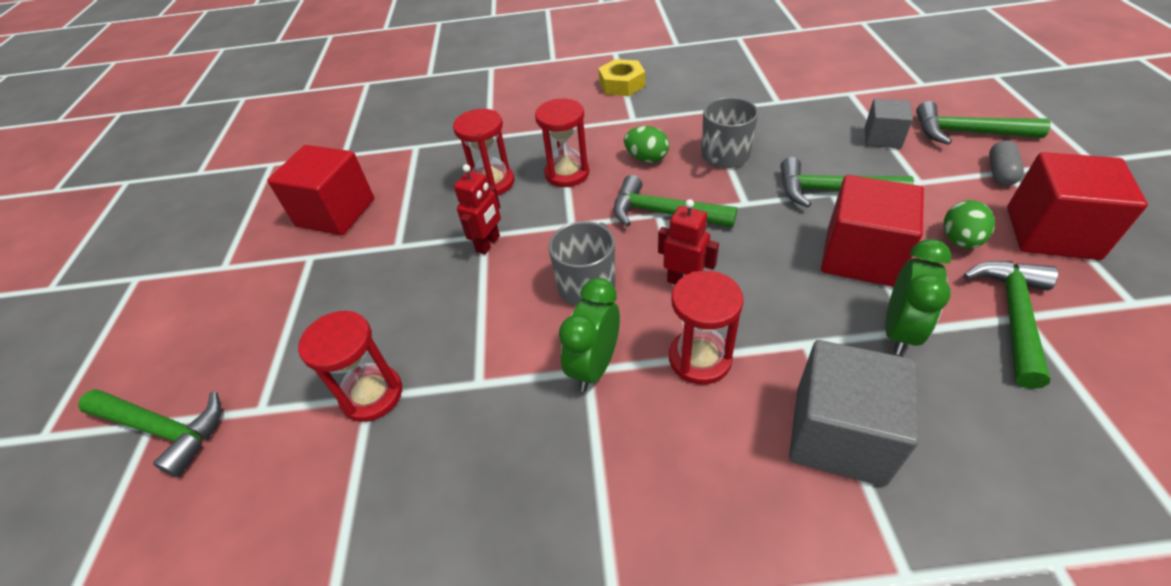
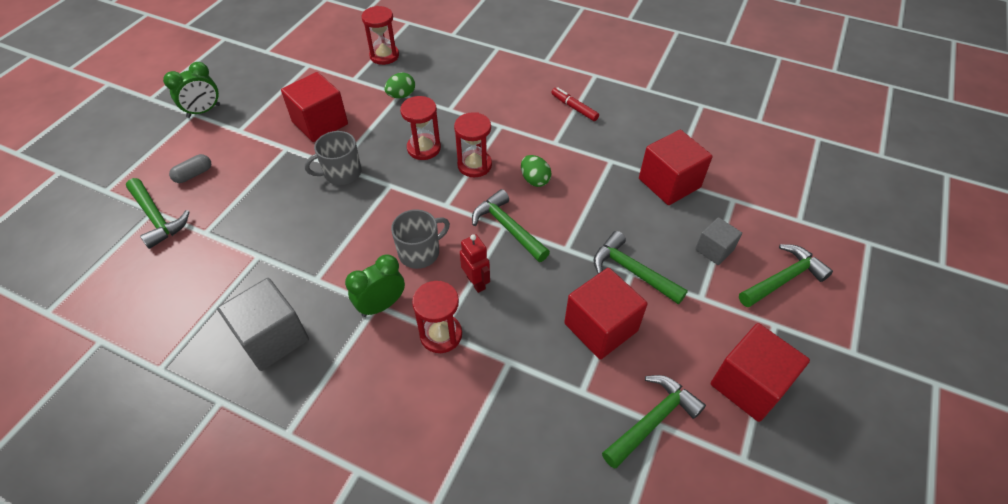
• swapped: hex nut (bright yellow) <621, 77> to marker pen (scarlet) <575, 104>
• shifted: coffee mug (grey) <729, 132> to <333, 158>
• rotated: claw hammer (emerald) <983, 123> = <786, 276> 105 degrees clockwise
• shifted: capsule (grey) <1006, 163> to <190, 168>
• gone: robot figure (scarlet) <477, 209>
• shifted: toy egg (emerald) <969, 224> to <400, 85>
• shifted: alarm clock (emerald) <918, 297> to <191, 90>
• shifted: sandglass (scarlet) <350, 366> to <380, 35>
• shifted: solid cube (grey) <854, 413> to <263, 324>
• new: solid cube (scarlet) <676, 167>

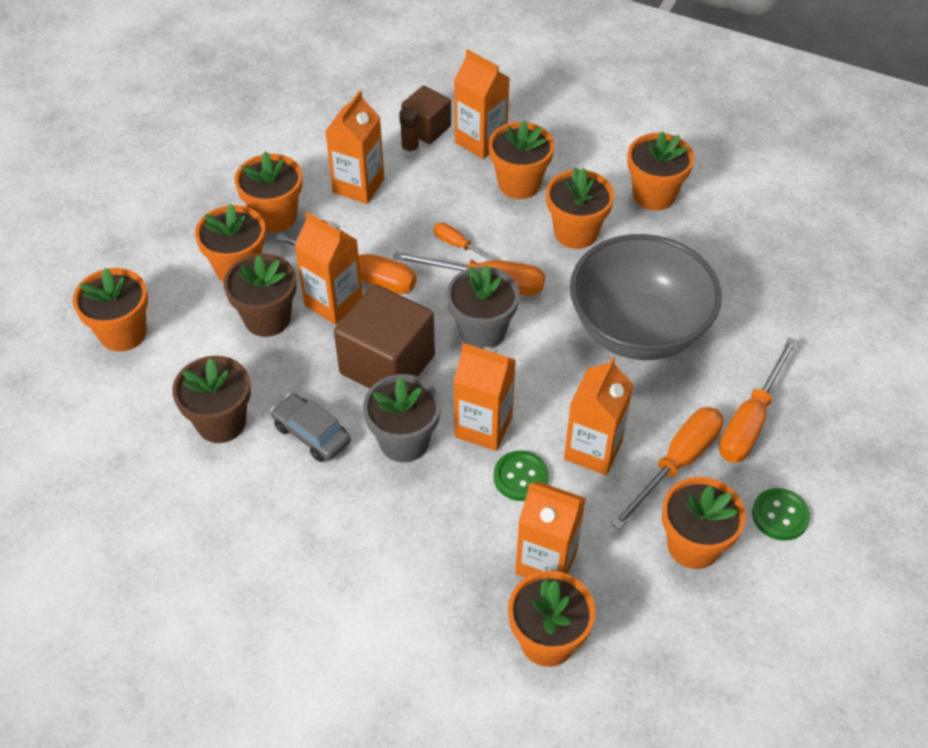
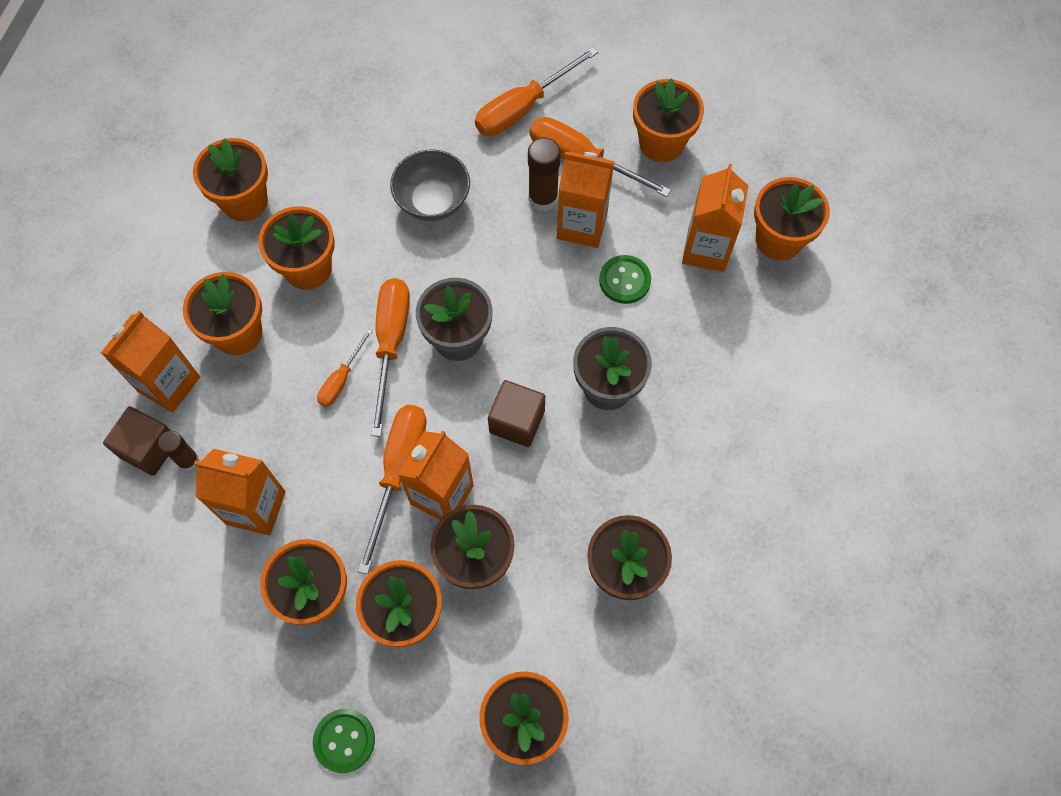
• scaled: serving bowl (grey) <646, 297> = <430, 185> x0.54
• scaled: solid cube (russet) <384, 336> = <516, 413> x0.59
• rotated: screwdriver (bright orange) <758, 400> = <537, 91> 120 degrees clockwise
• gone: milk carton (bright orange) <485, 397>
• gone: car (grey) <311, 427>
• shifted: button (emerald) <781, 514> to <344, 741>
• new: glue (russet) <544, 174>

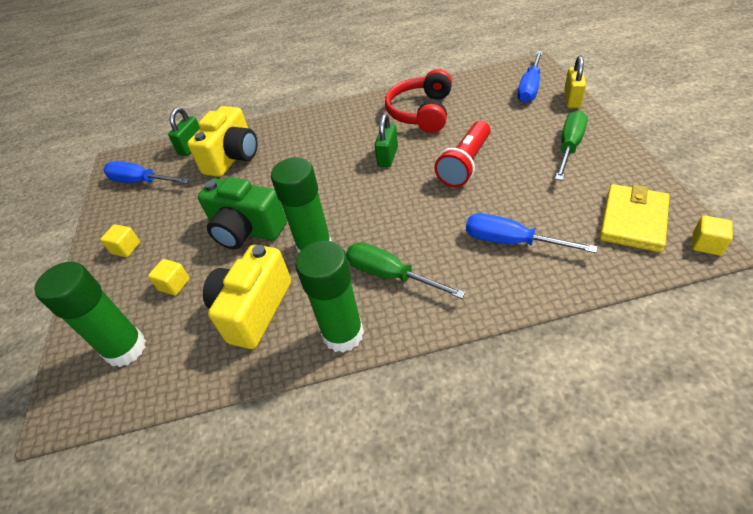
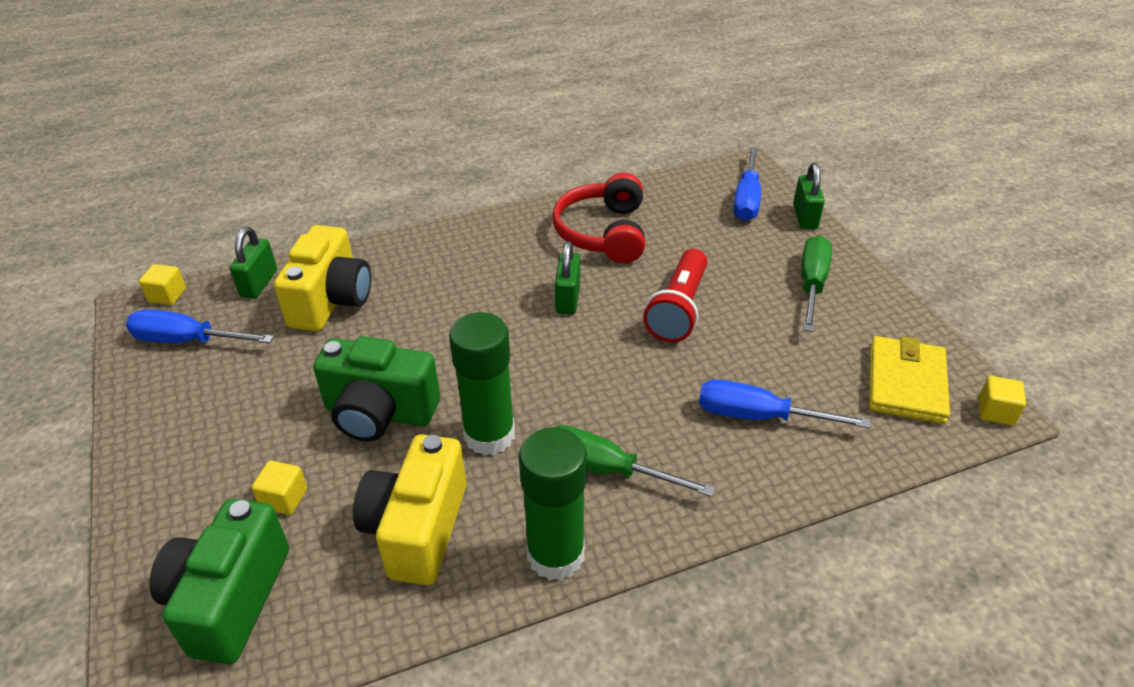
• repainted: small lock (bright yellow) <575, 82> to small lock (emerald) <809, 196>
• shifted: solid cube (bright yellow) <120, 240> to <162, 284>
• swapped: glue (emerald) <90, 314> to photo camera (emerald) <219, 581>

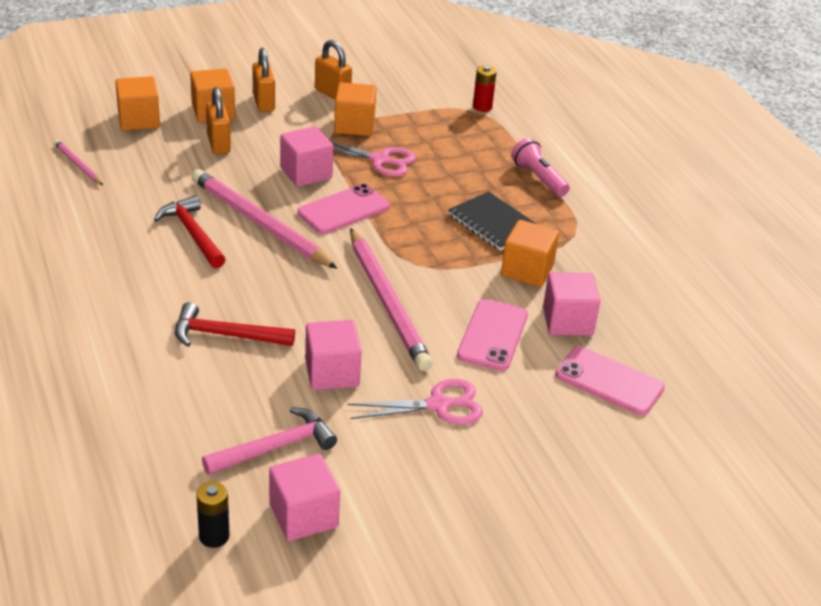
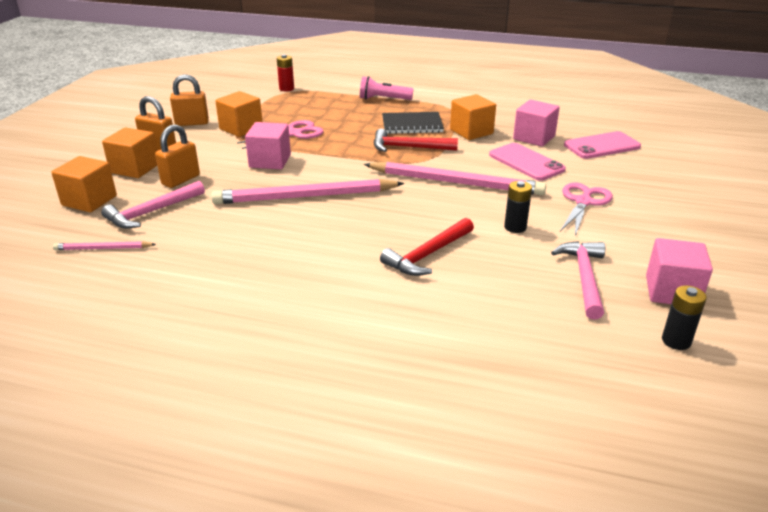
• rotated: small lock (bright orange) <218, 120> = <177, 156> 75 degrees counterclockwise
• gone: smartphone (rosy) <343, 209>
• shifted: claw hammer (scarlet) <190, 231> to <416, 140>
• swapped: solid cube (rosy) <333, 355> to battery (black) <518, 207>
• new: claw hammer (rosy) <153, 205>

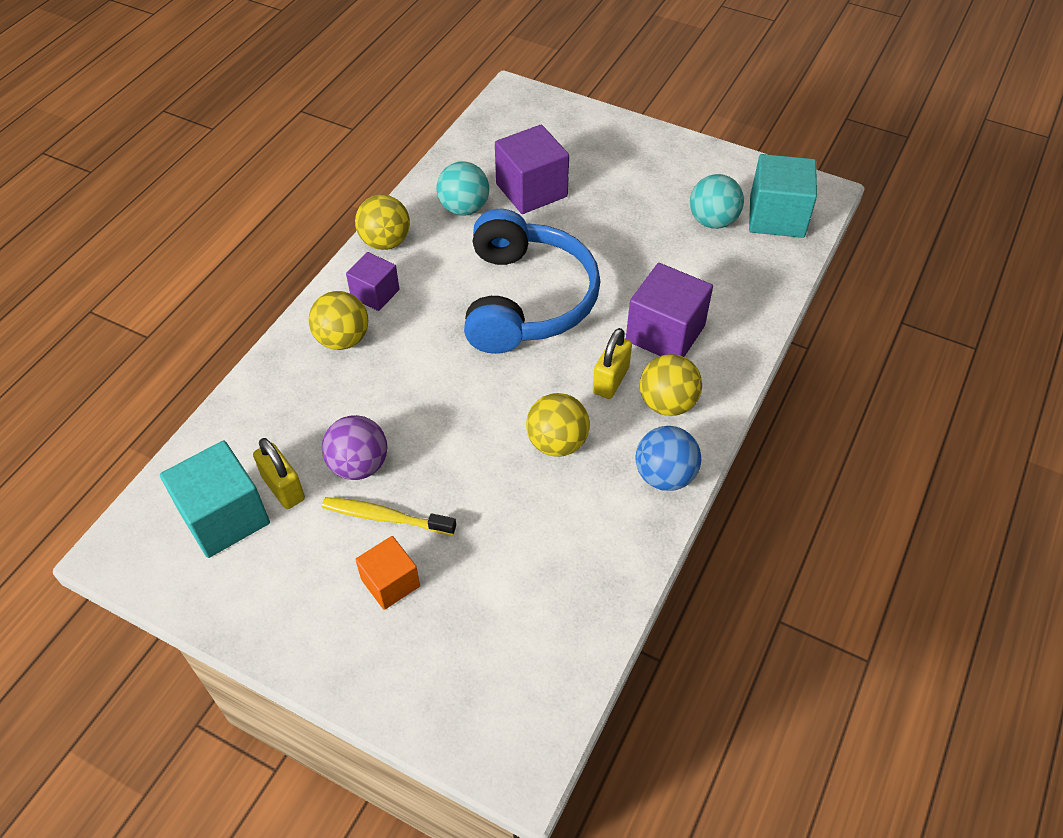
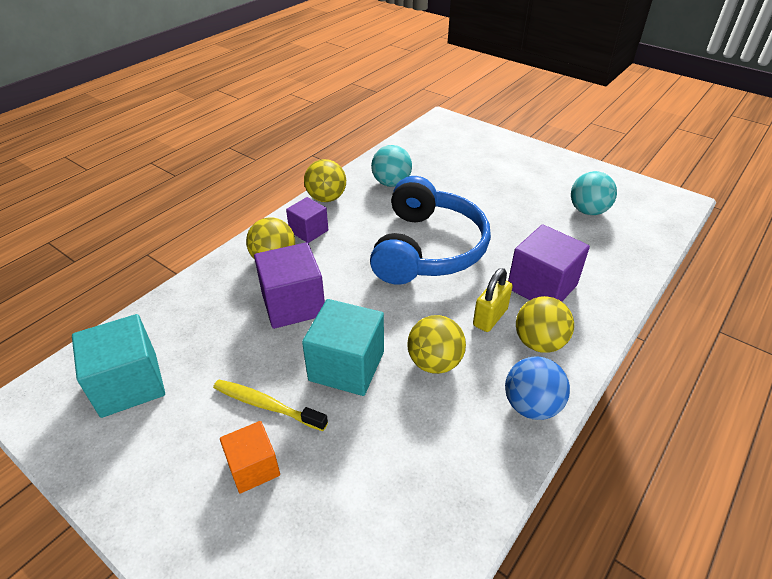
• shifted: solid cube (royal purple) <532, 169> to <289, 285>
• shifted: solid cube (teal) <783, 196> to <343, 347>
• gone: play ball (royal purple) <354, 447>
• gone: small lock (bright yellow) <279, 473>

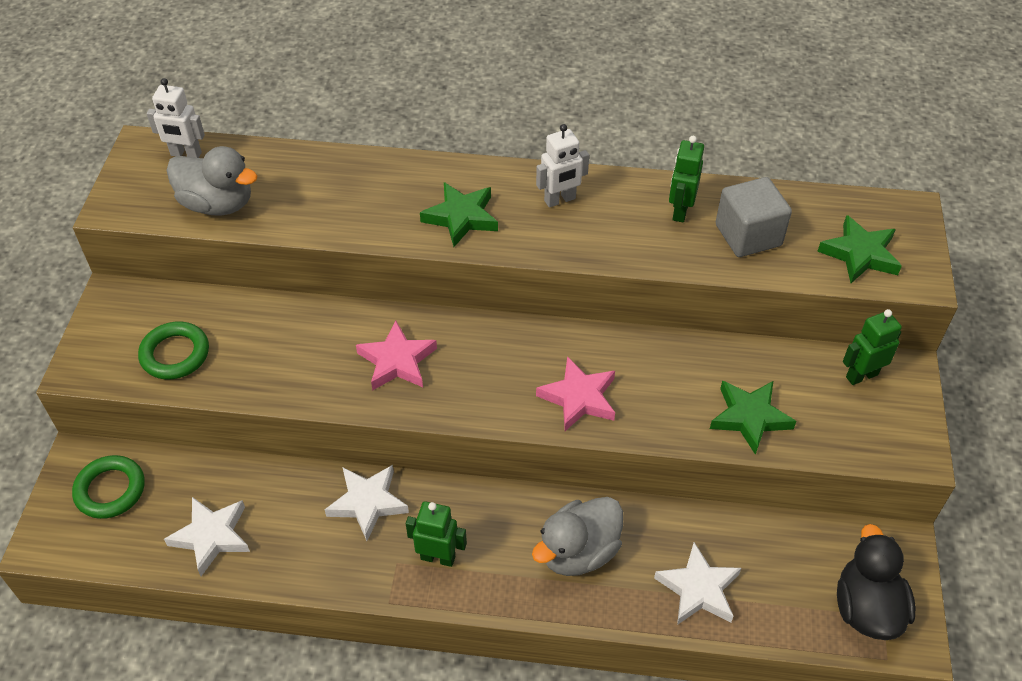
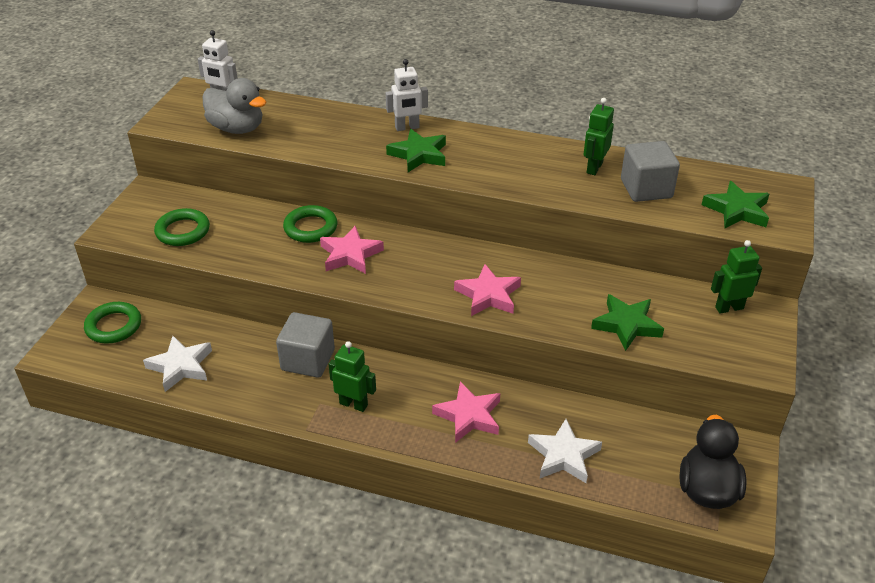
• shifted: robot figure (white) <562, 165> to <407, 95>
• swapped: star (white) <366, 503> to solid cube (grey) <305, 345>
• swapped: duck (grey) <577, 536> to star (rosy) <466, 412>
• new: hoop (emerald) <310, 224>

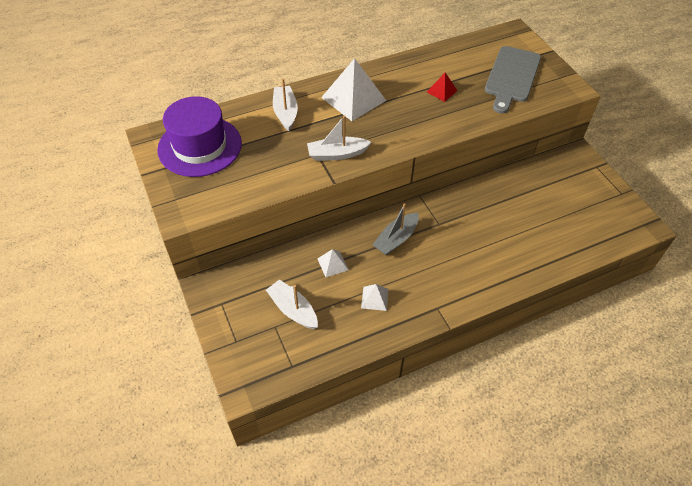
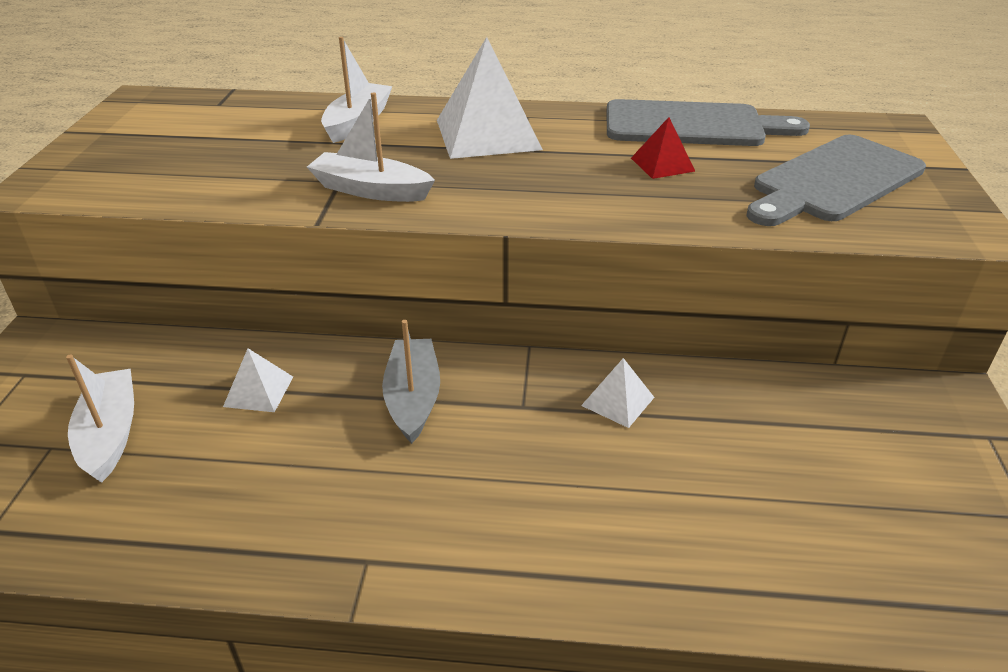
• gone: top hat (royal purple) <199, 136>
• rotated: boat (grey) <395, 229> = <411, 382> 105 degrees clockwise
• shifted: pyramid shape (white) <375, 297> to <617, 393>
• new: cutting board (grey) <708, 122>

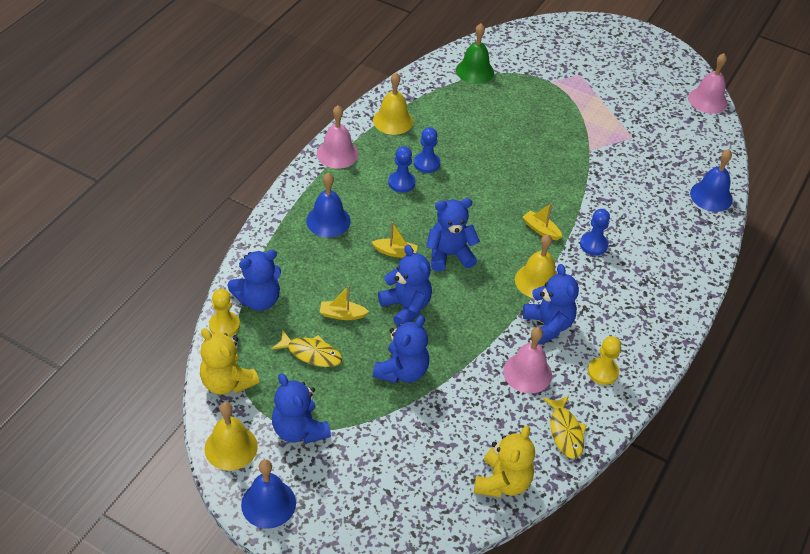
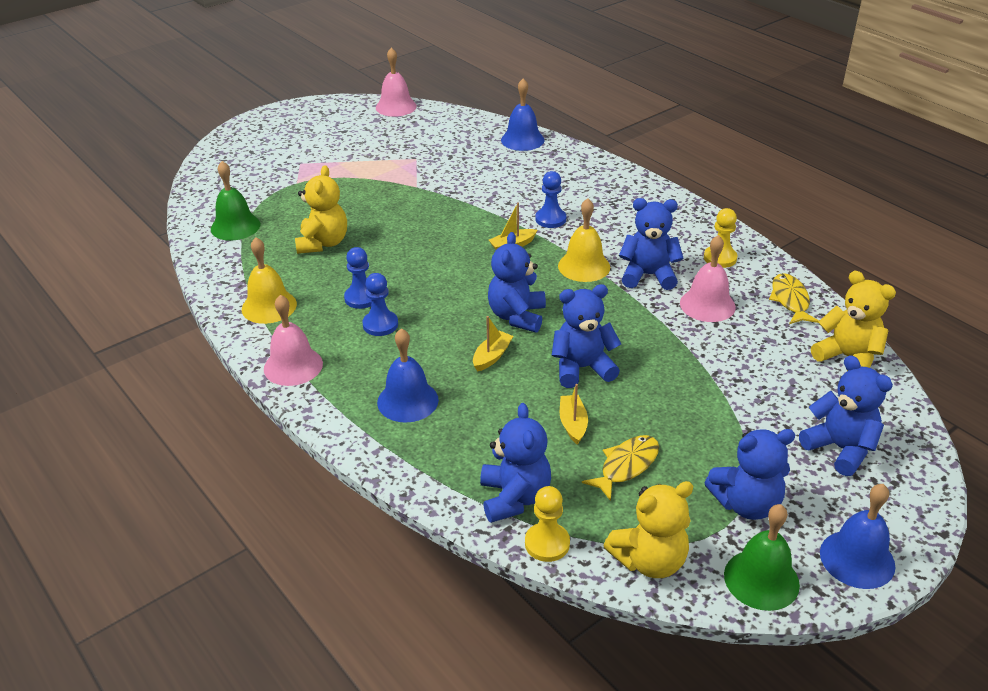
• rotated: boat (bright yellow) <344, 303> = <574, 414> 150 degrees clockwise
• shifted: teddy (royal blue) <401, 349> to <846, 415>
• rotated: fish figure (bright yellow) <565, 427> = <794, 298> 105 degrees counterclockwise
• repainted: bell (bright yellow) <231, 436> to bell (emerald) <762, 557>
• new: teddy (bright yellow) <321, 209>

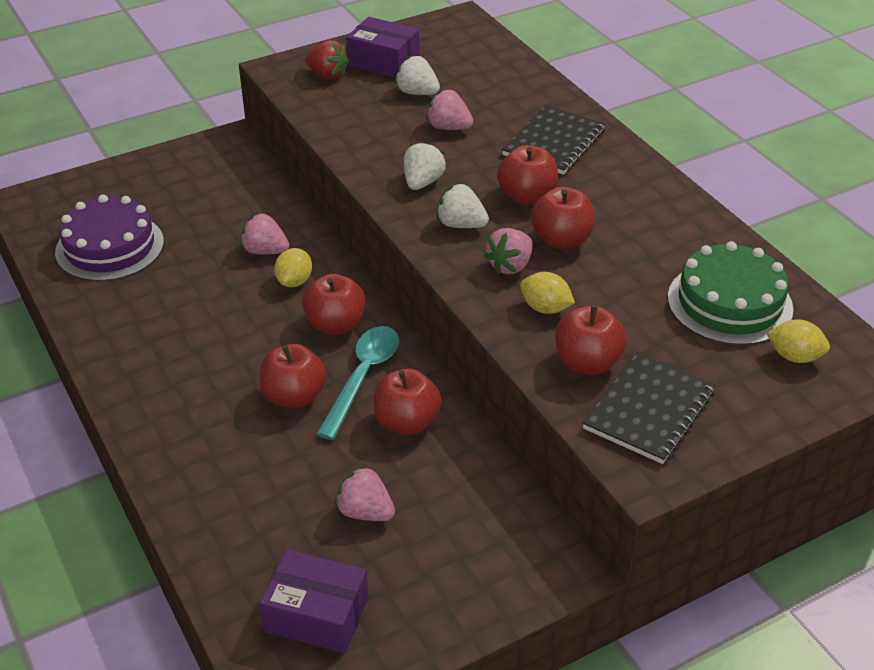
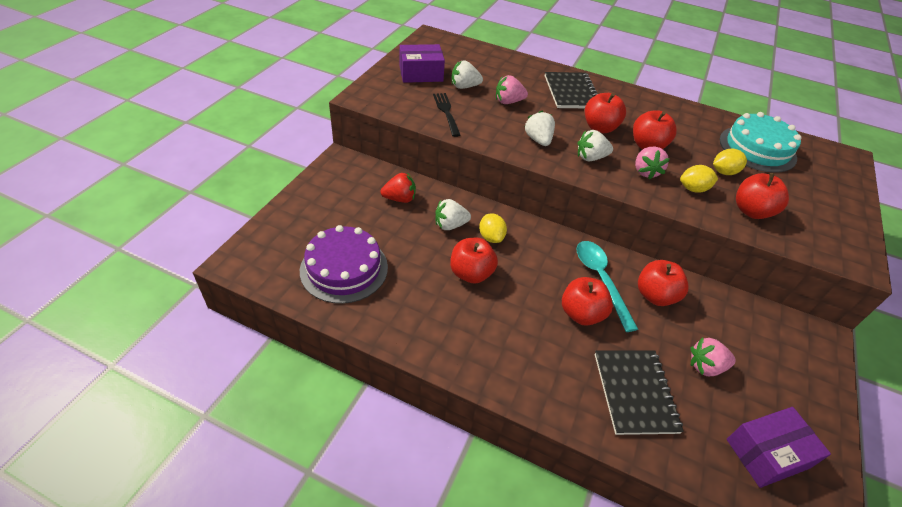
• shifted: toy strawberry (scarlet) <327, 59> to <398, 188>
• repainted: toy strawberry (rosy) <264, 234> to toy strawberry (white) <453, 214>
• repainted: cake (emerald) <730, 293> to cake (teal) <760, 142>
• shifted: toy apple (scarlet) <333, 304> to <474, 261>
• shifted: citrus fruit (bright yellow) <798, 341> to <730, 162>
• shifted: exercise book (black) <649, 408> to <639, 392>
• new: dinner fork (black) <446, 115>

